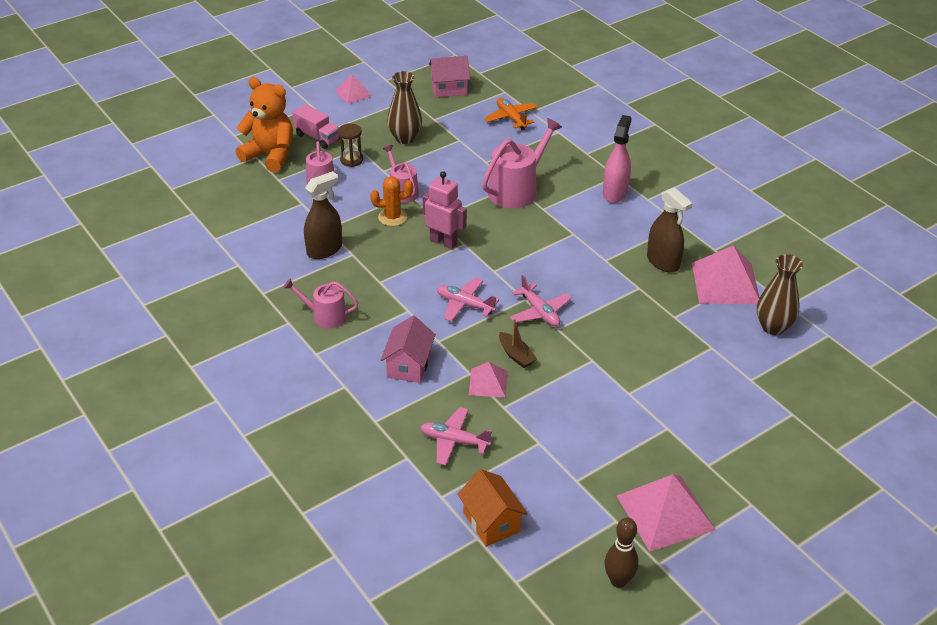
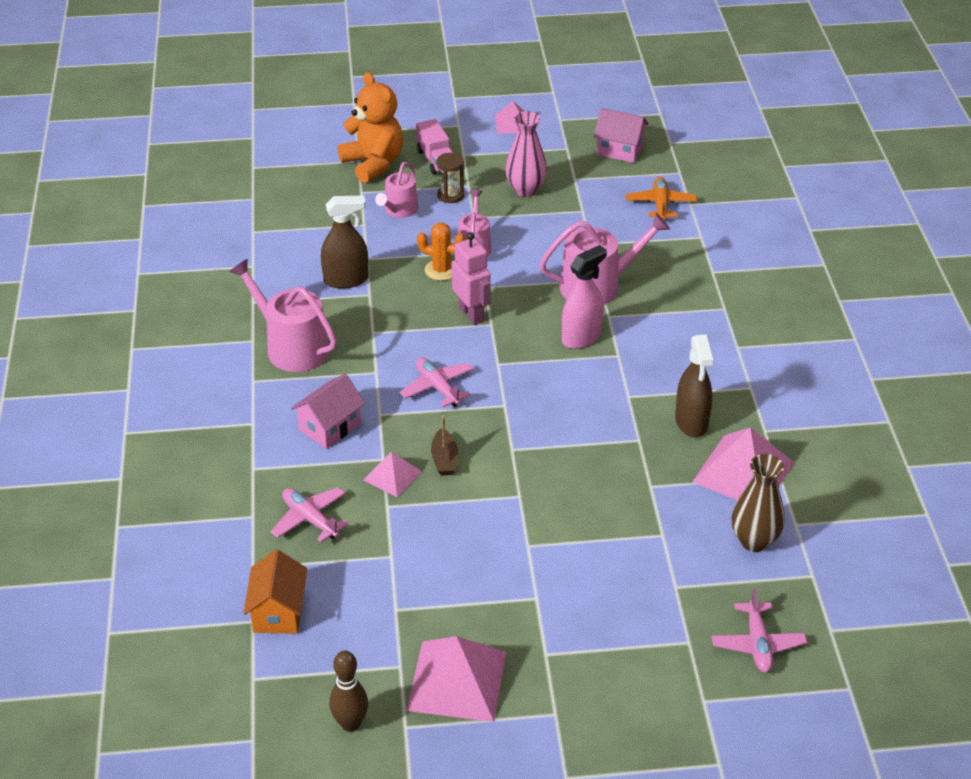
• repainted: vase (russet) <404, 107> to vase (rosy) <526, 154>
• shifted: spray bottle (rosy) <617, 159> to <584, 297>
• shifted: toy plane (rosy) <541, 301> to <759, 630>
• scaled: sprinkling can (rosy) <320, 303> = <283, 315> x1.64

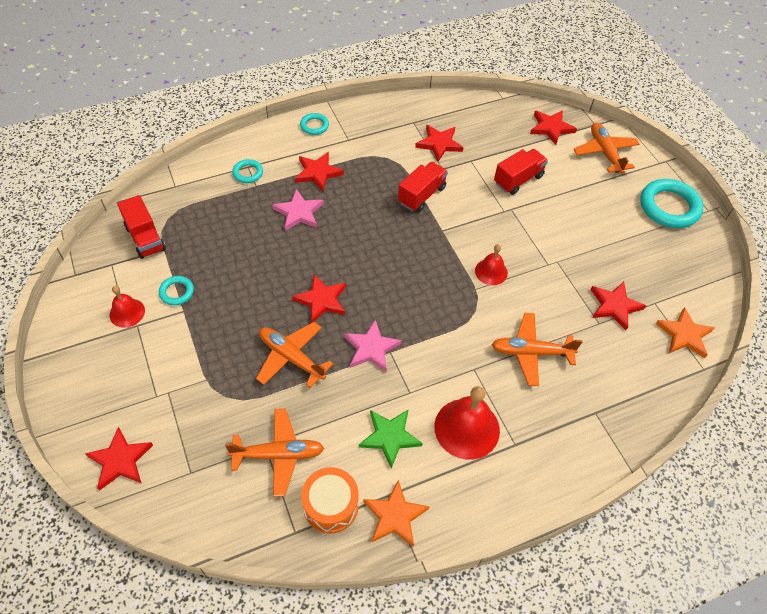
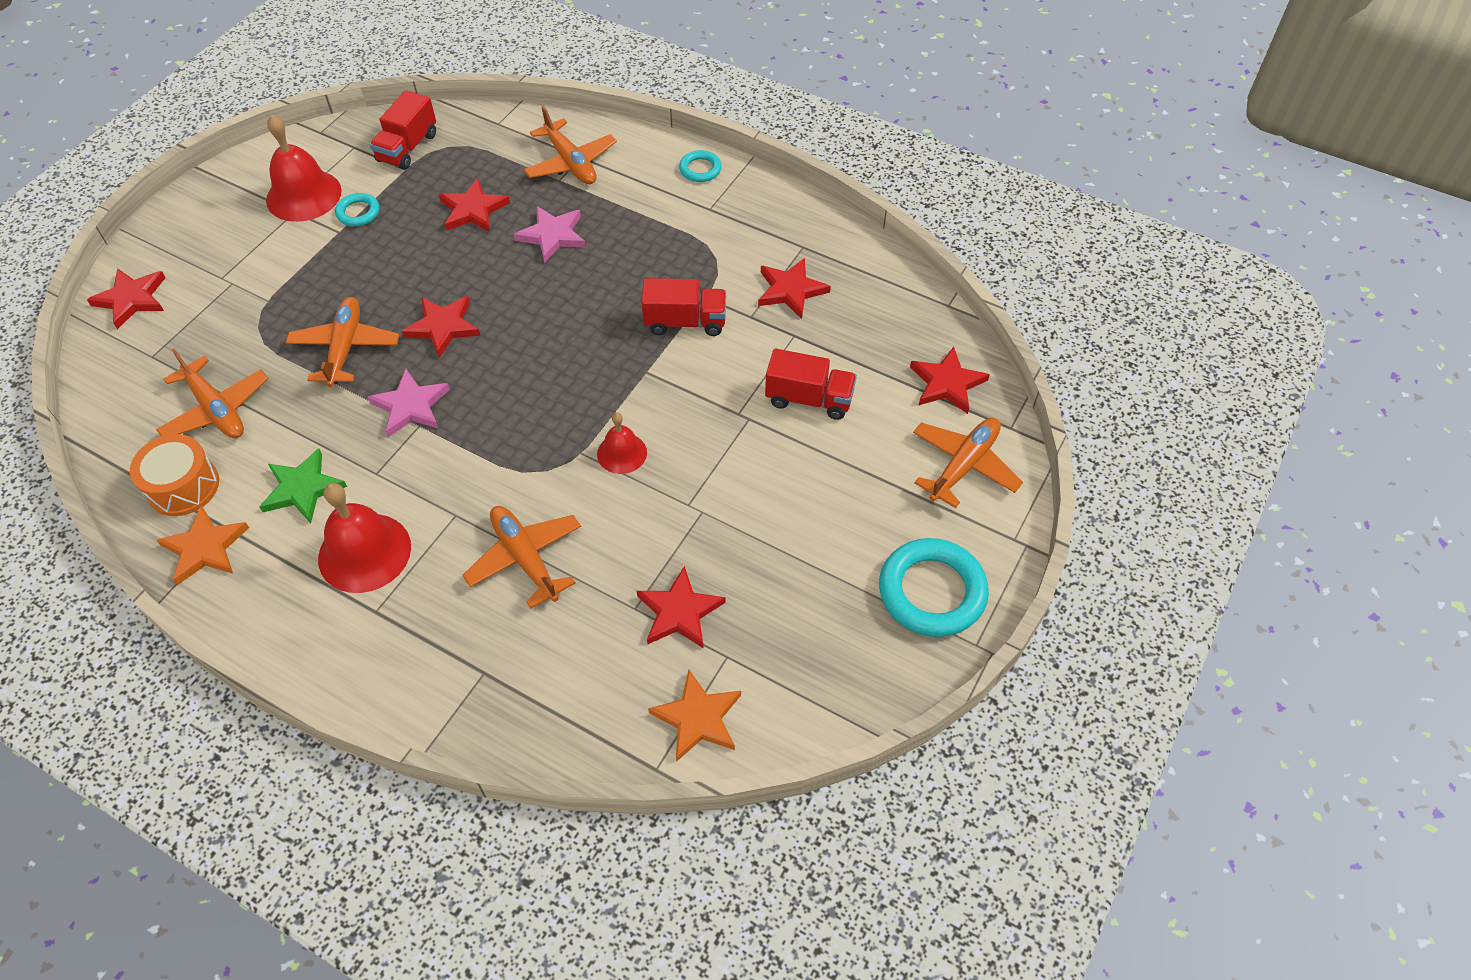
• shifted: star (scarlet) <319, 171> to <474, 205>
• swapped: hoop (teal) <247, 171> to toy plane (bright orange) <570, 145>
• scaled: bell (scarlet) <127, 307> = <304, 168> x1.74

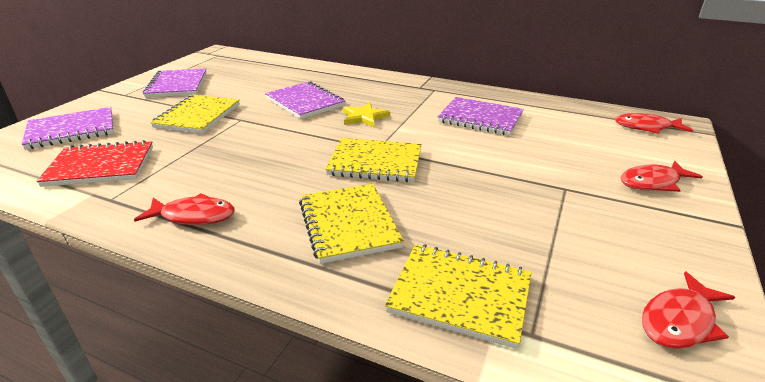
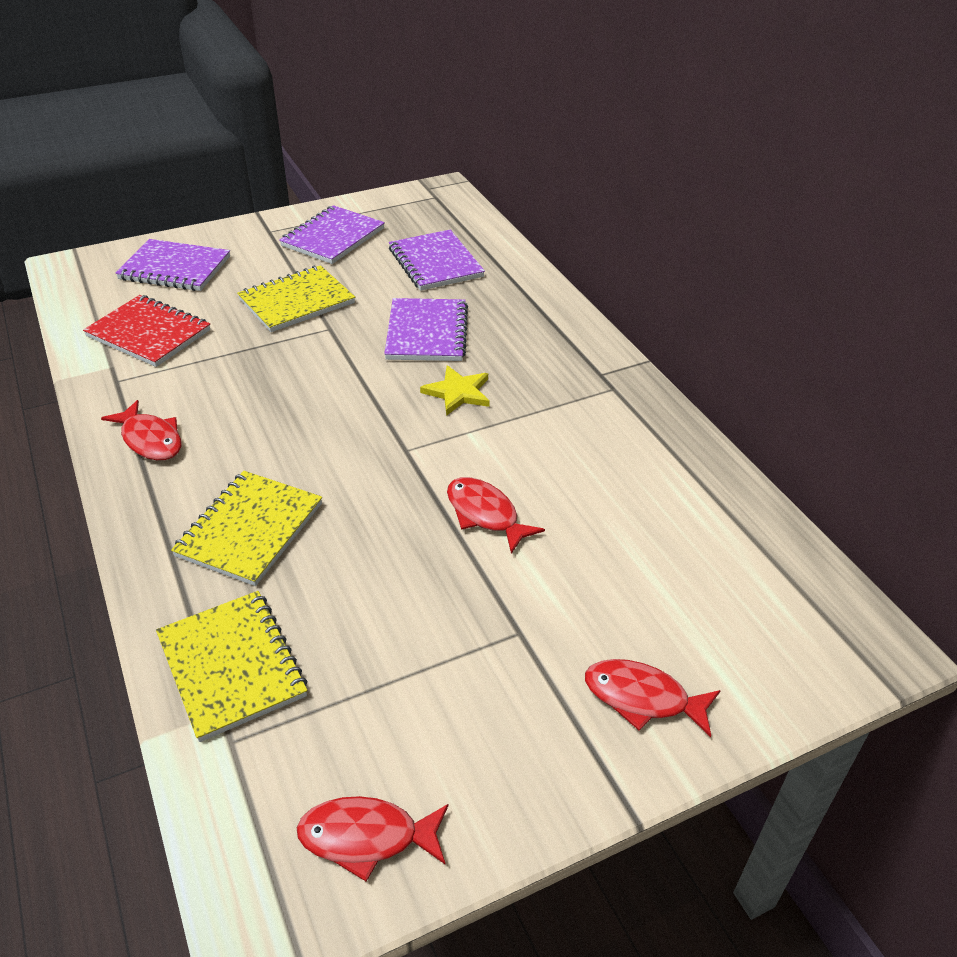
• shifted: exercise book (royal purple) <481, 116> to <437, 260>
• shifted: fish figure (scarlet) <654, 123> to <496, 515>
• gone: exercise book (bright yellow) <373, 160>

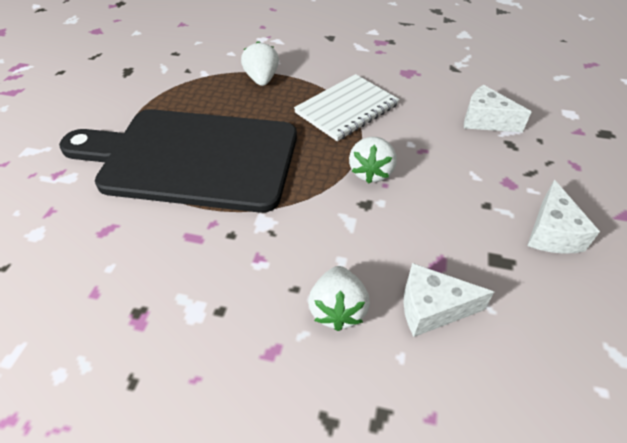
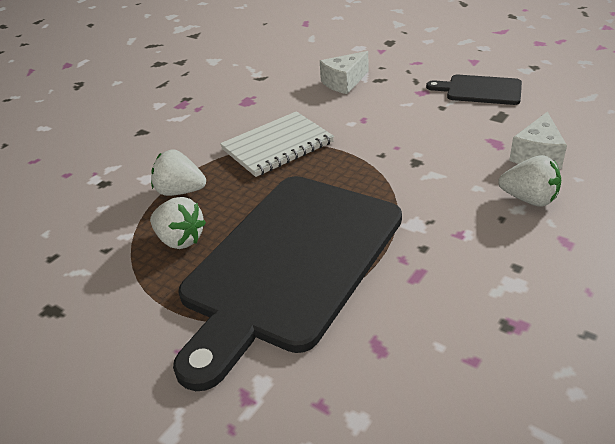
• rotated: exercise book (white) <346, 107> = <277, 144> 75 degrees clockwise
• shifted: toy strawberry (white) <373, 160> to <178, 223>
• swapped: piece of cheese (white) <563, 217> to cutting board (black) <474, 90>

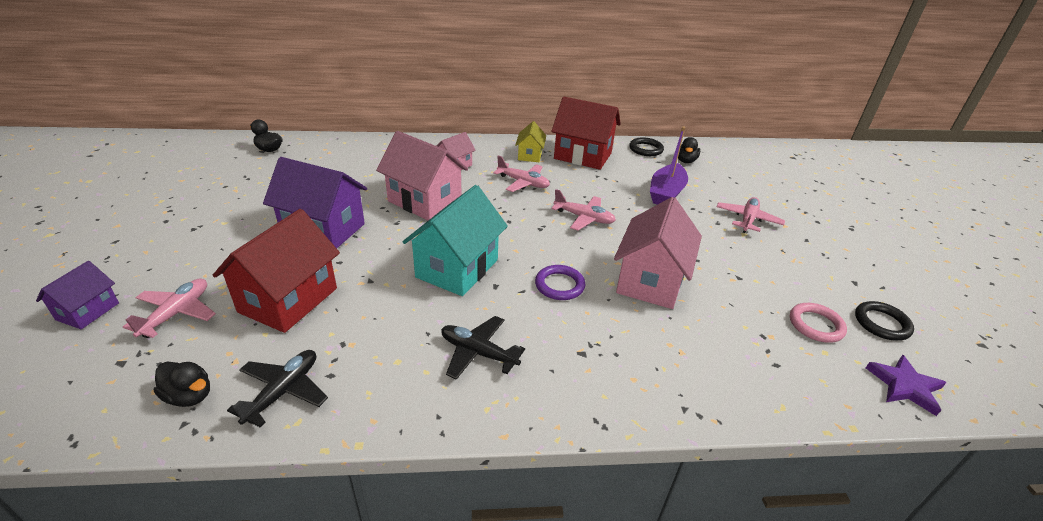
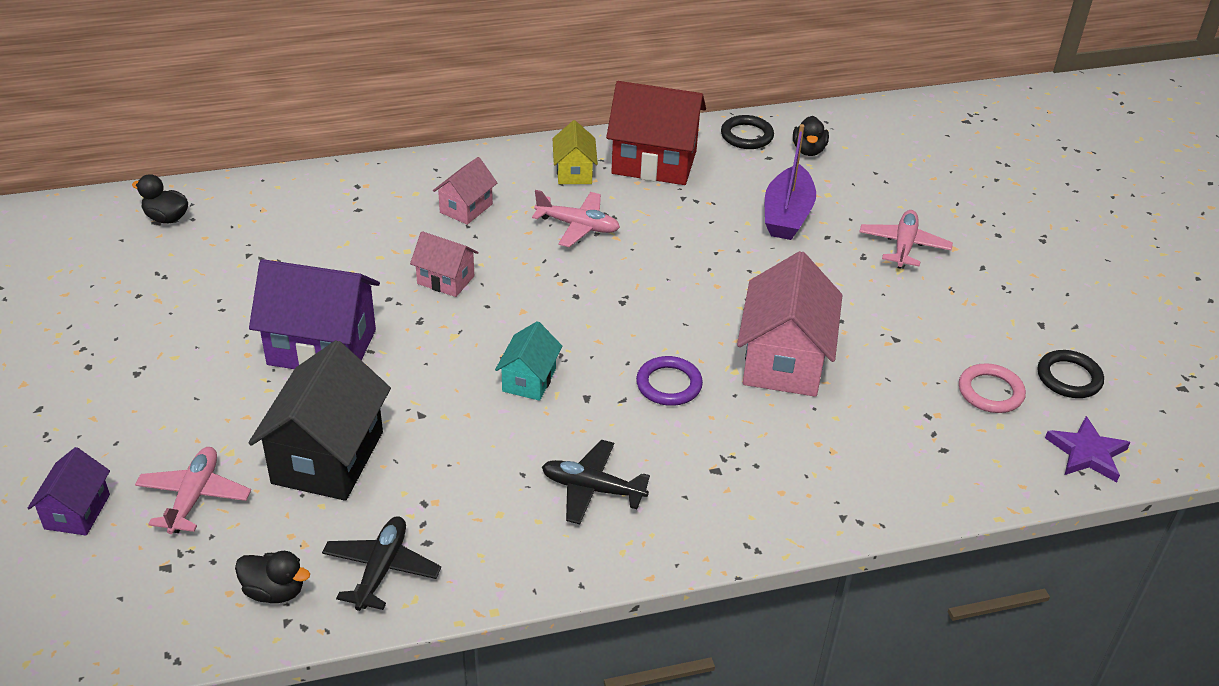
• scaled: cottage (rosy) <422, 175> = <444, 264> x0.54
• scaled: cottage (teal) <455, 240> = <528, 361> x0.54
• gone: toy plane (rosy) <583, 210>
• repainted: cottage (scarlet) <276, 271> to cottage (black) <319, 420>

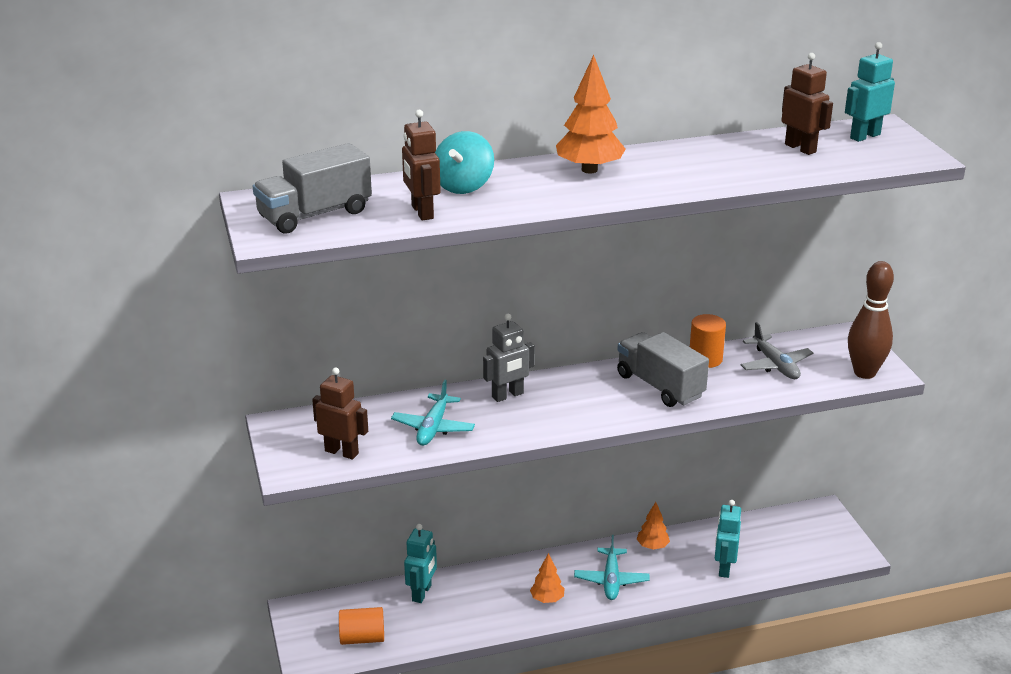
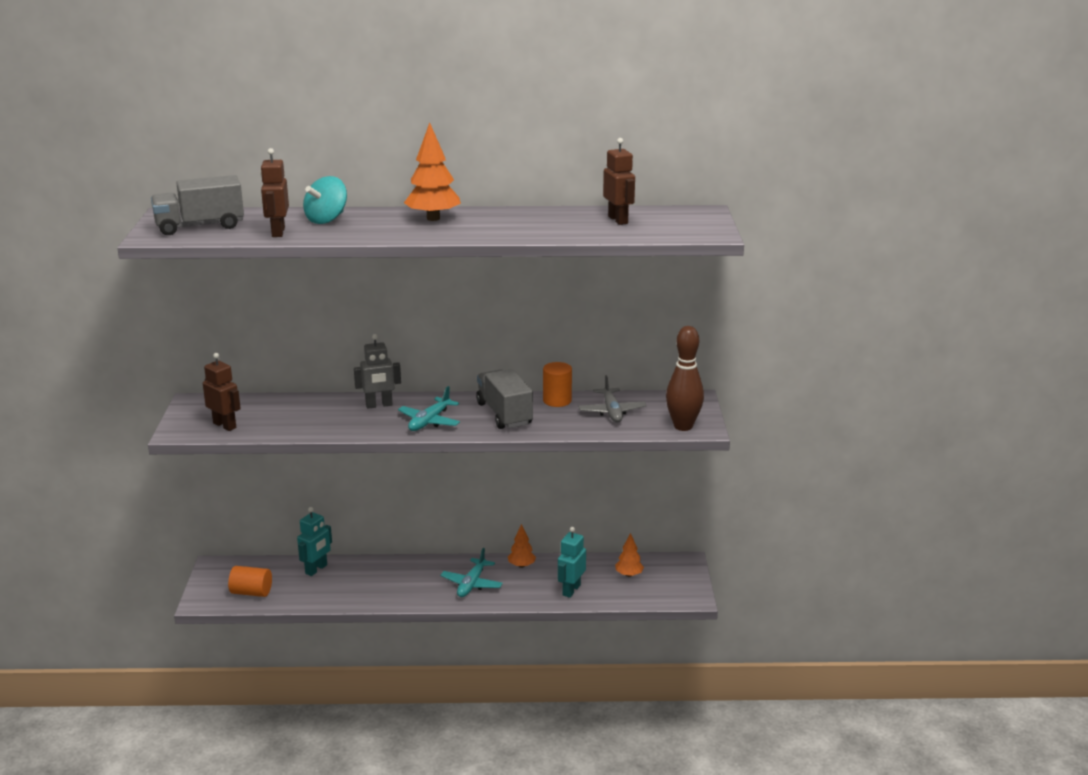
• gone: robot figure (teal) <870, 92>
• shifted: toy plane (teal) <433, 413> to <429, 408>
• shifted: fir tree (bright orange) <547, 578> to <629, 555>

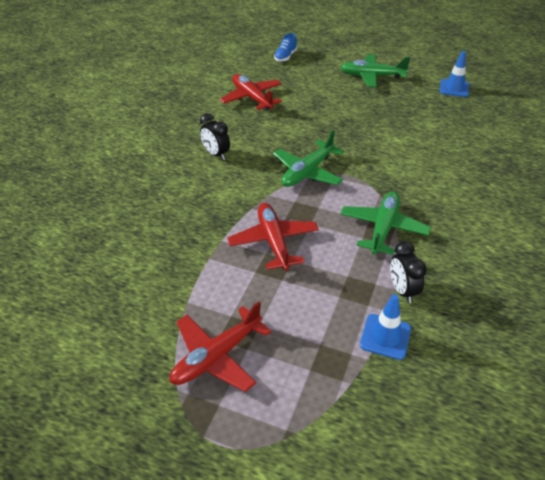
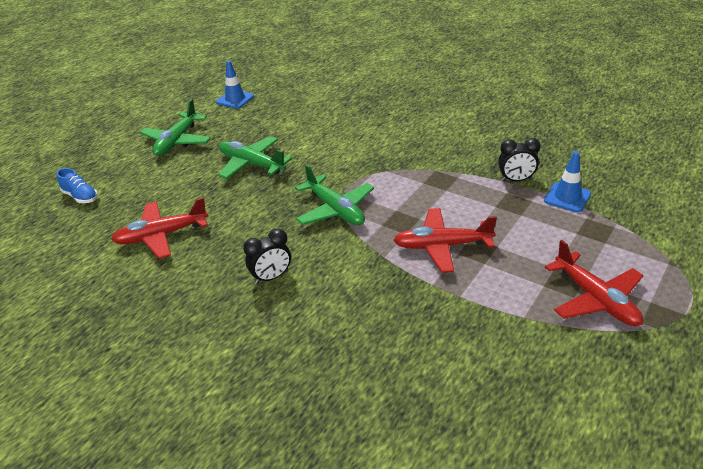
• shifted: toy plane (emerald) <386, 223> to <255, 157>

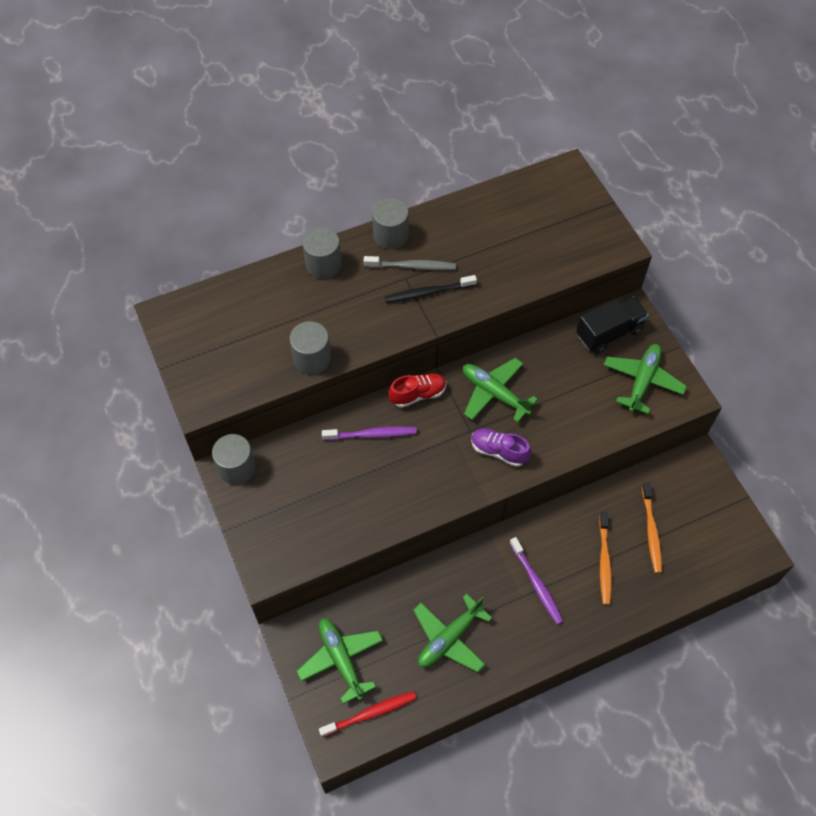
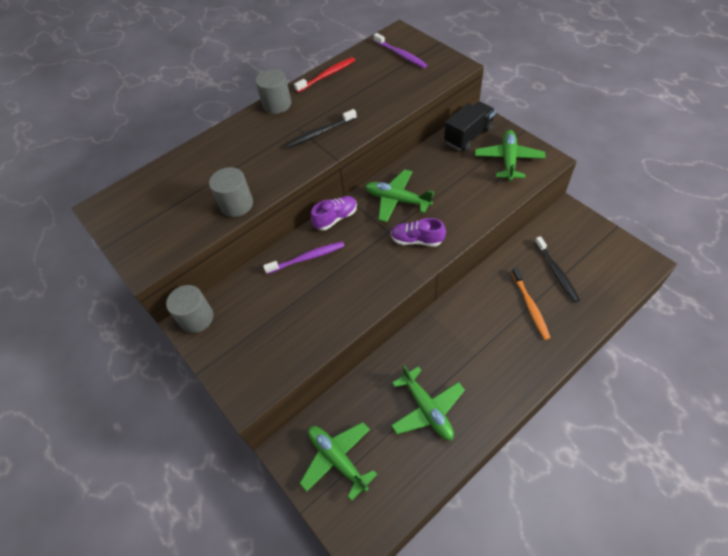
• gone: cylinder shape (grey) <322, 253>
• gone: toothbrush (grey) <410, 263>
• repainted: shoe (scarlet) <417, 390> to shoe (royal purple) <334, 213>
• repainted: toothbrush (bright orange) <652, 528> to toothbrush (black) <557, 269>
• shifted: toothbrush (royal purple) <536, 580> to <400, 50>
• rotated: toy plane (emerald) <452, 633> = <428, 402> 60 degrees counterclockwise
• shifted: toothbrush (scarlet) <368, 714> to <324, 74>

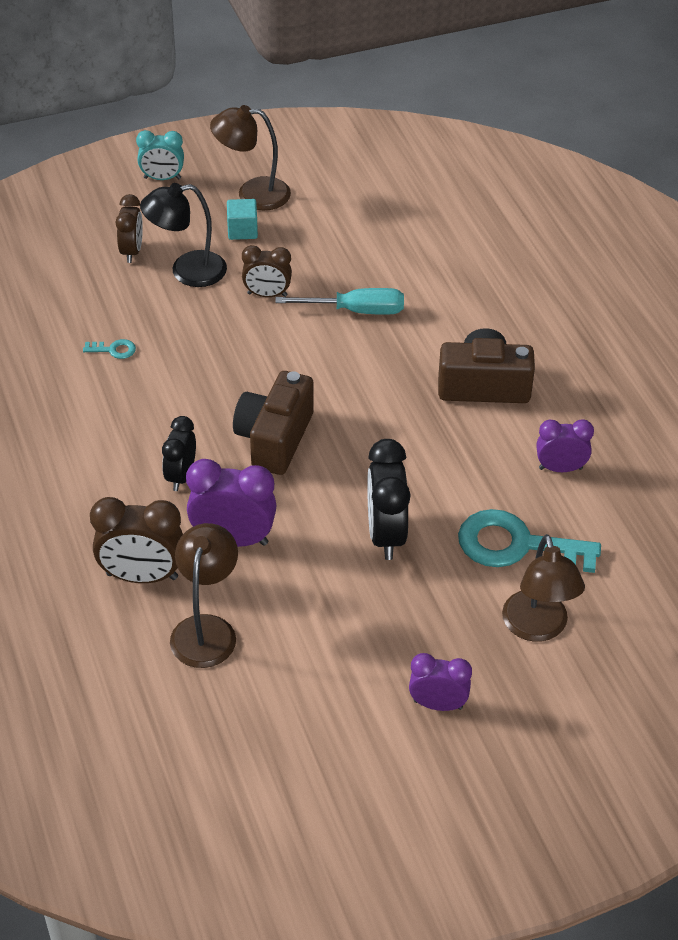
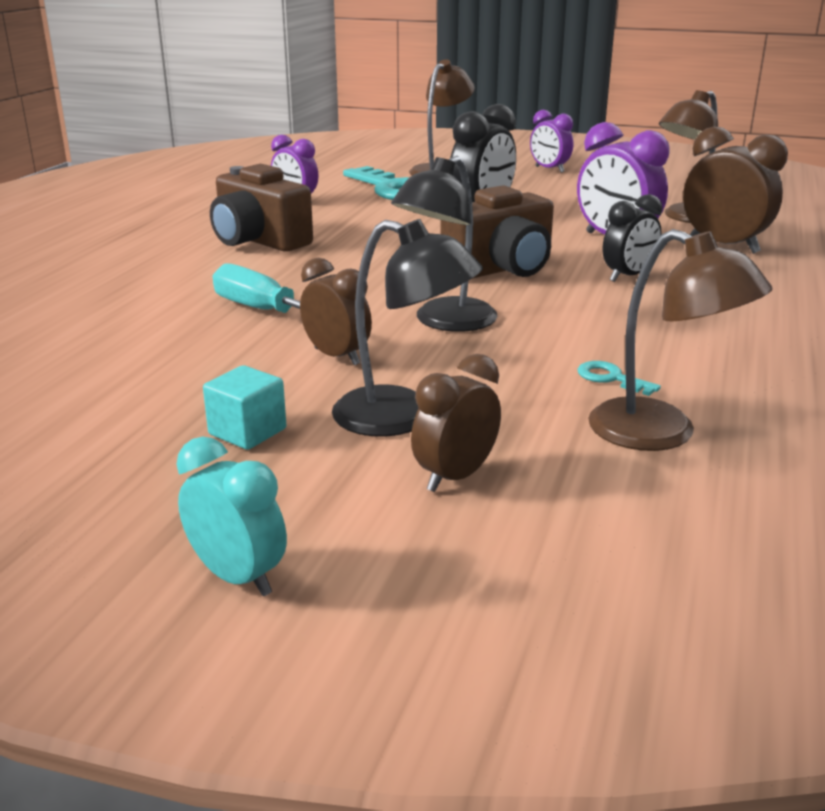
• shifted: reading lamp (russet) <250, 157> to <680, 340>
• new: reading lamp (black) <444, 244>

